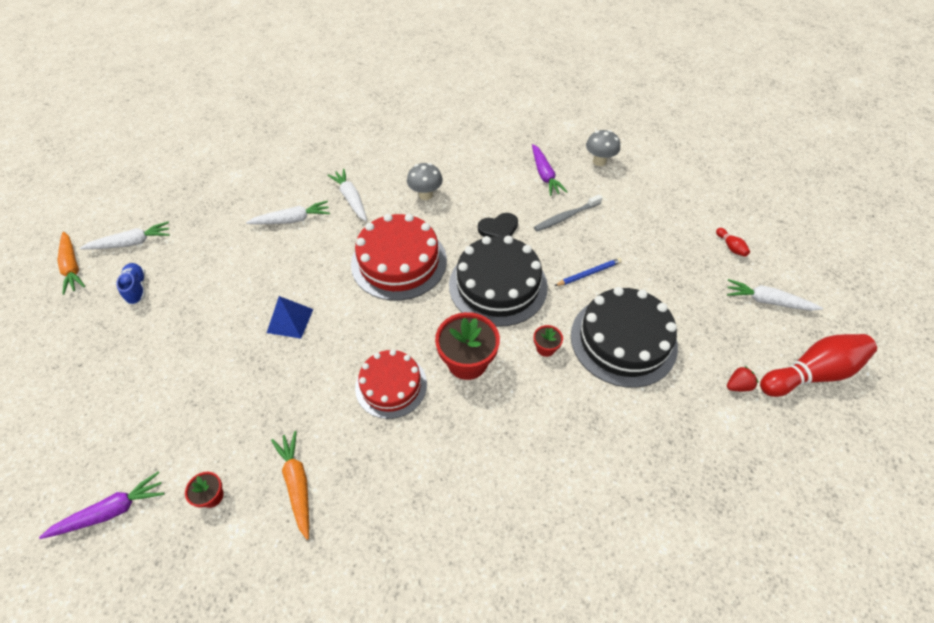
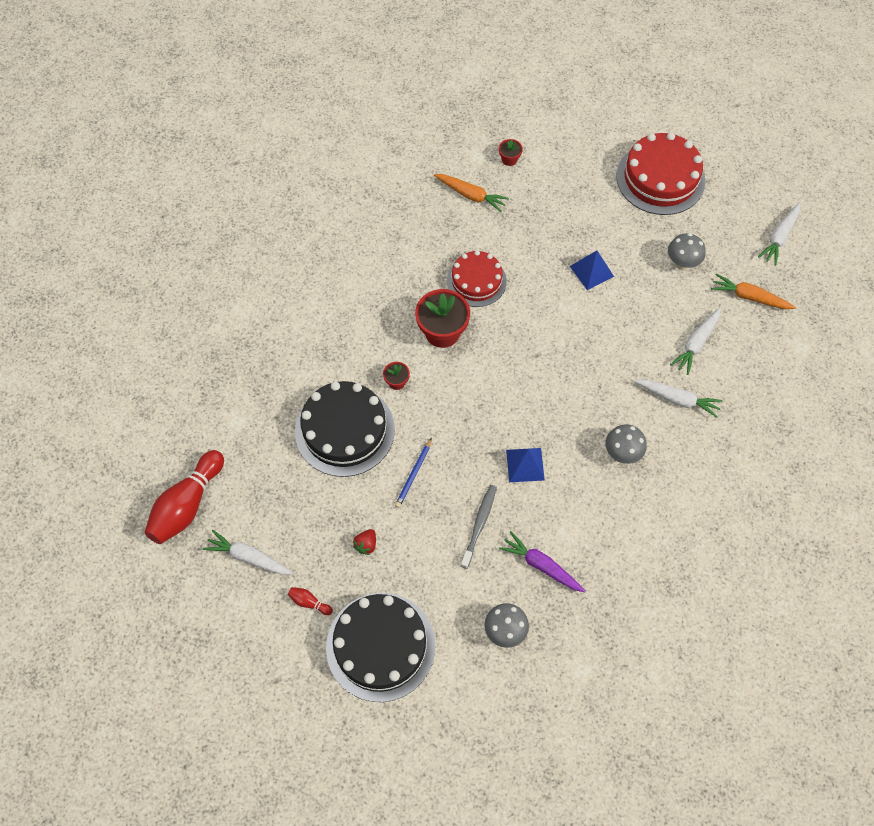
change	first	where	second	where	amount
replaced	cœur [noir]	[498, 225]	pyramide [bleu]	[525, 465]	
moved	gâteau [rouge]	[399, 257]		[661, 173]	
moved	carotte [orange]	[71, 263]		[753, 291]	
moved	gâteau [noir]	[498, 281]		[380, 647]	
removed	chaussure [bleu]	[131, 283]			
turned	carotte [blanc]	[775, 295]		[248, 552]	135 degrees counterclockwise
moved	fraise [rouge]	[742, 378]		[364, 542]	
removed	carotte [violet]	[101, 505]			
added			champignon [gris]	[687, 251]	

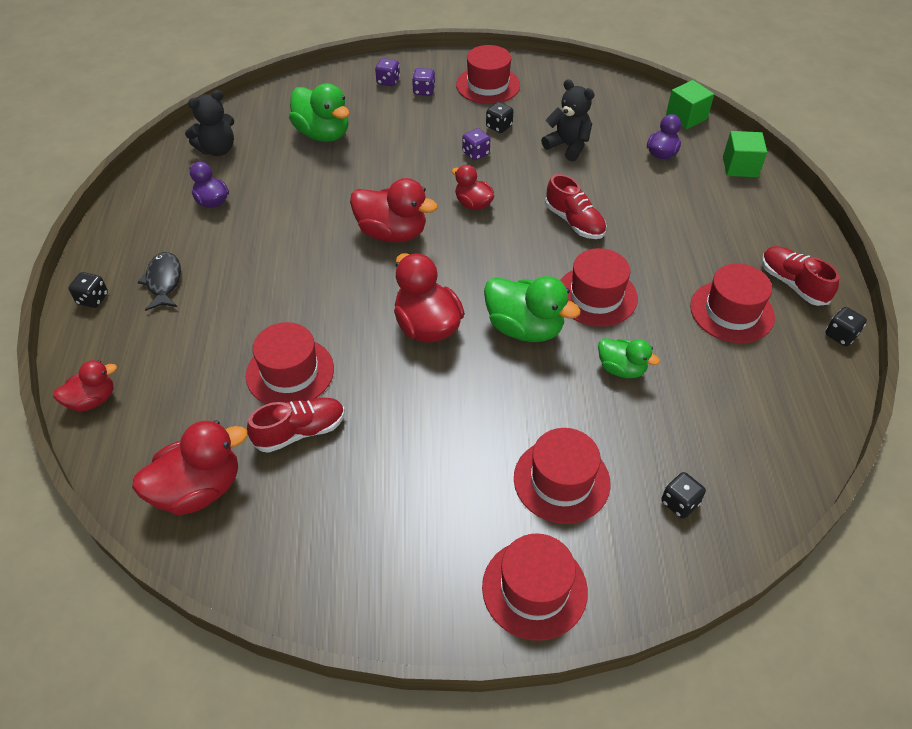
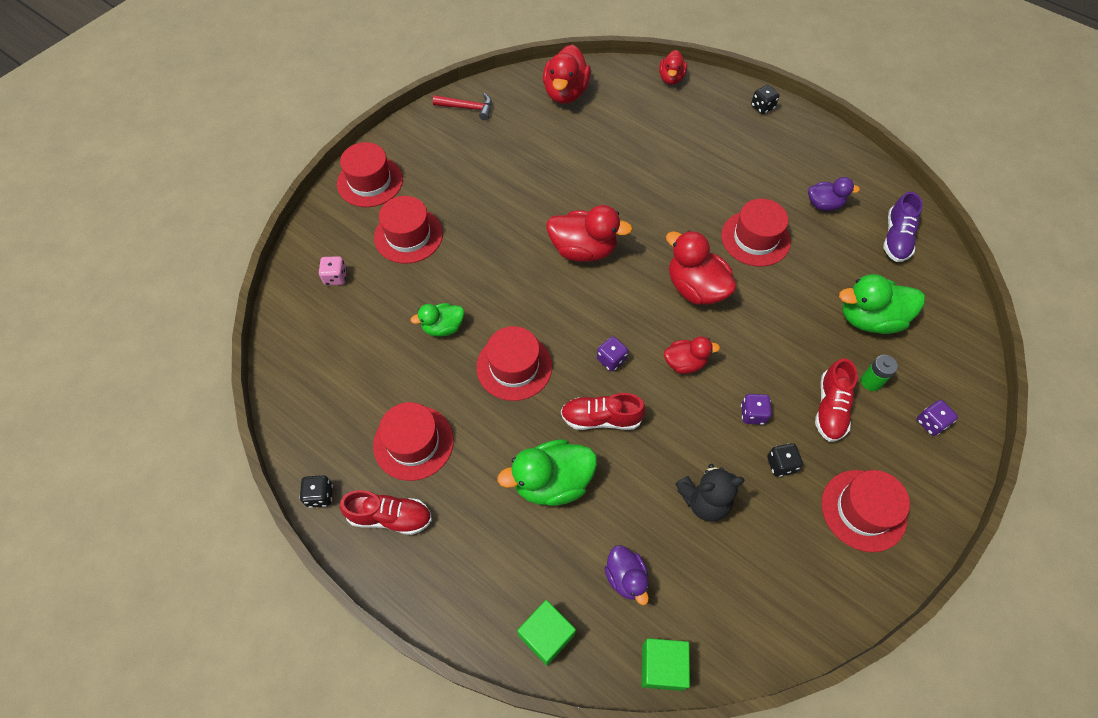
change	first	where	second	where	amount
moved	dé [violet]	[423, 82]		[612, 354]	
replaced	ours en peluche [noir]	[209, 123]	chaussure [violet]	[903, 227]	
turned	canard [rouge]	[394, 210]		[701, 267]	75 degrees clockwise
removed	poisson [noir]	[159, 281]			
moved	canard [vert]	[532, 309]		[547, 472]	
moved	chapeau [rouge]	[290, 363]		[756, 233]	
moved	chaussure [rouge]	[296, 425]		[836, 400]	
recoloured	dé [noir]	[683, 495]	dé [rose]	[333, 270]	
added			marteau [rouge]	[462, 106]	
added			pile [vert]	[879, 373]	

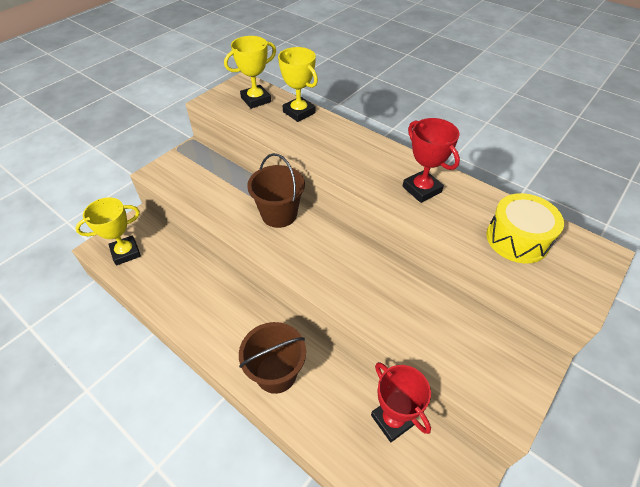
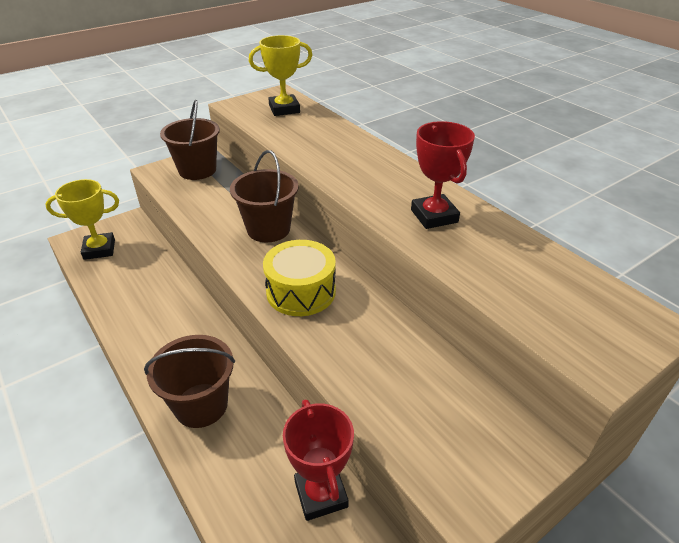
change	first	where	second	where	amount
removed	trophée [jaune]	[298, 84]			
moved	tambour [jaune]	[525, 228]		[299, 278]	
added			seau [marron]	[190, 140]	

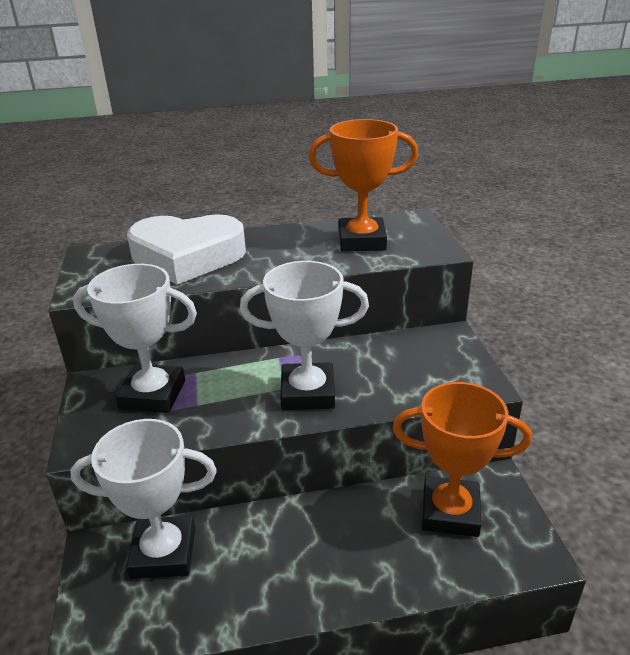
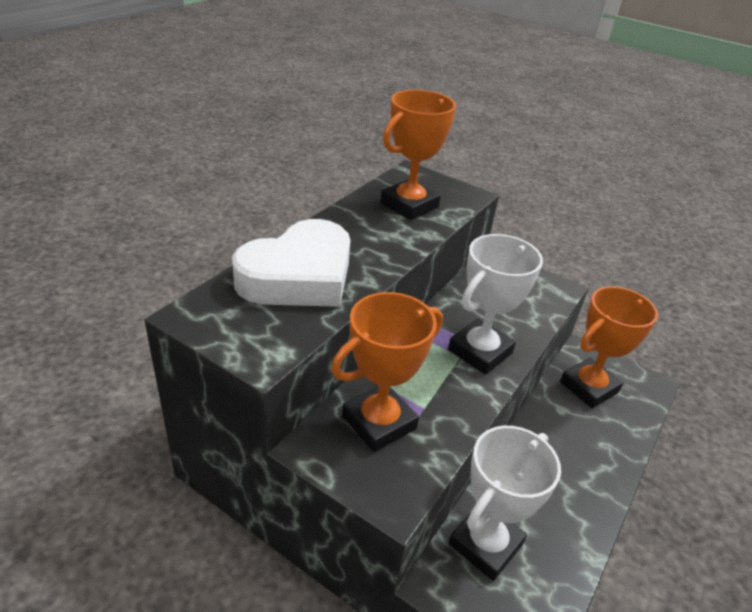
change	first	where	second	where	amount
recoloured	trophée [blanc]	[135, 338]	trophée [orange]	[387, 372]	

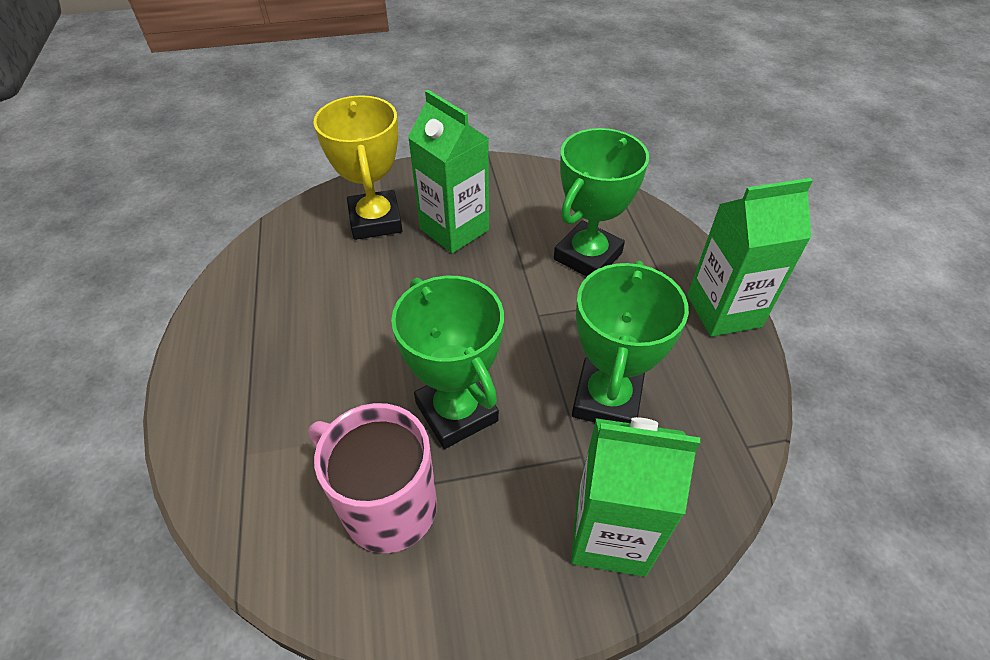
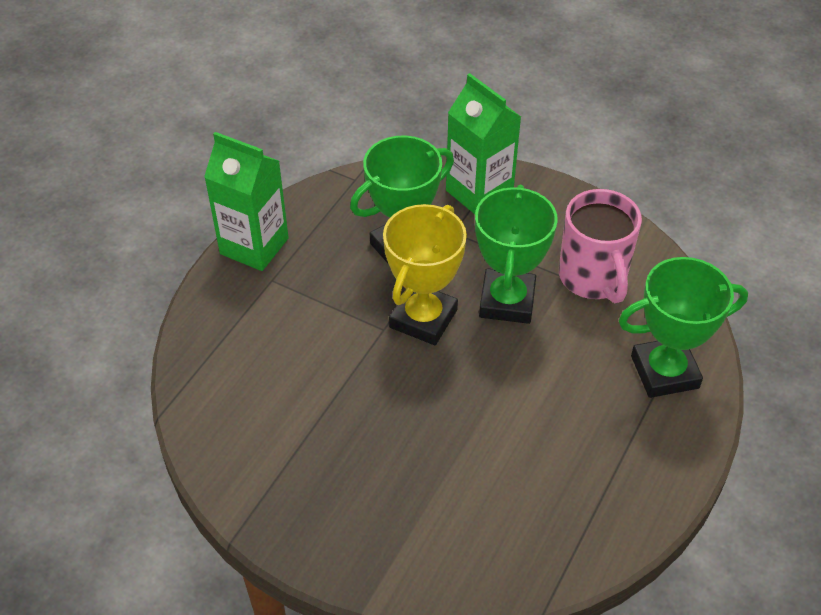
change	first	where	second	where	amount
removed	brique de lait [vert]	[448, 171]			
moved	trophée [jaune]	[358, 167]		[425, 274]	
moved	trophée [vert]	[601, 202]		[683, 327]	

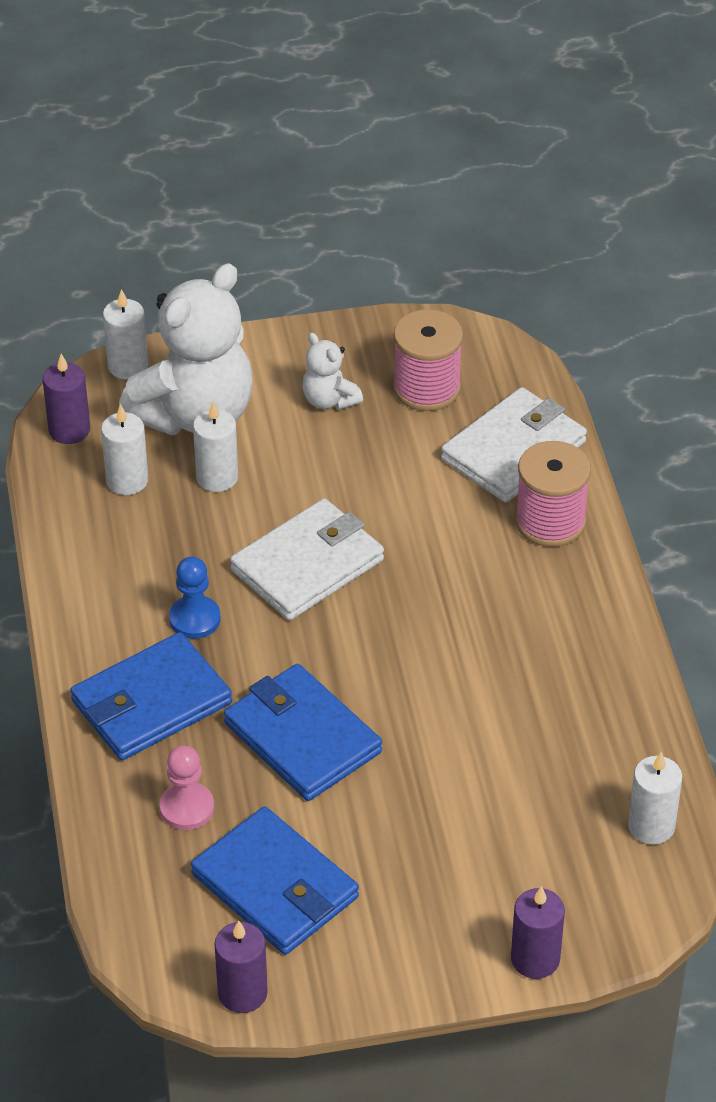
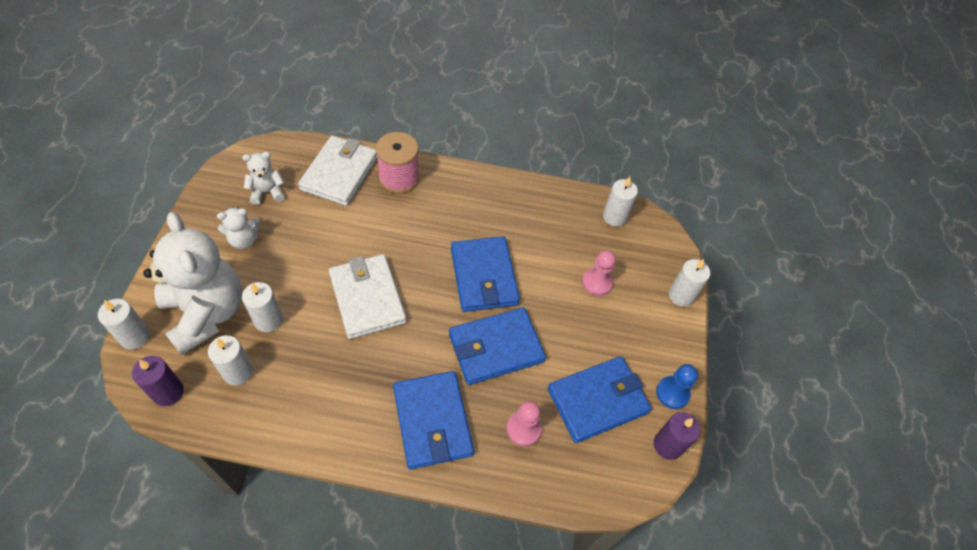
change	first	where	second	where	amount
replaced	bobine [rose]	[428, 360]	ours en peluche [blanc]	[263, 178]	
turned	portefeuille [blanc]	[514, 445]		[337, 170]	45 degrees clockwise
moved	pion [bleu]	[195, 598]		[677, 386]	
recoloured	bougie [violet]	[538, 932]	bougie [blanc]	[689, 283]	
added			portefeuille [bleu]	[485, 274]	
added			pion [rose]	[599, 273]	

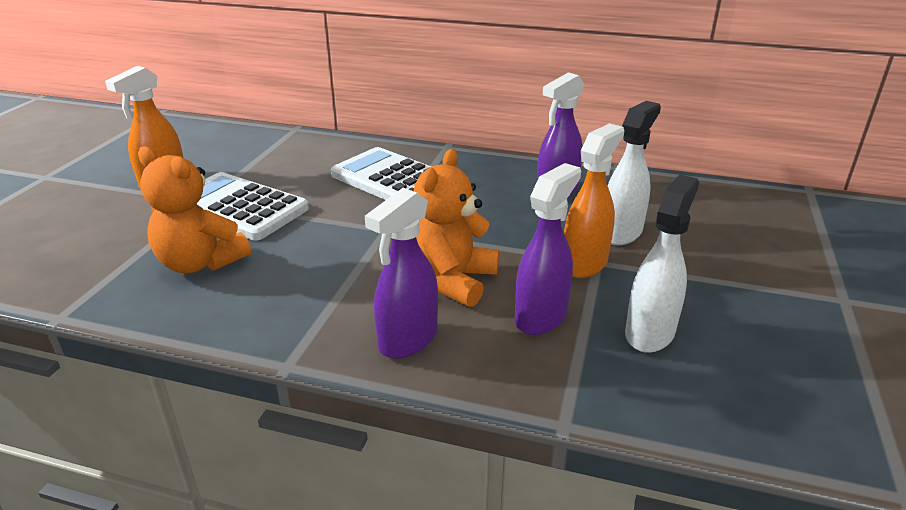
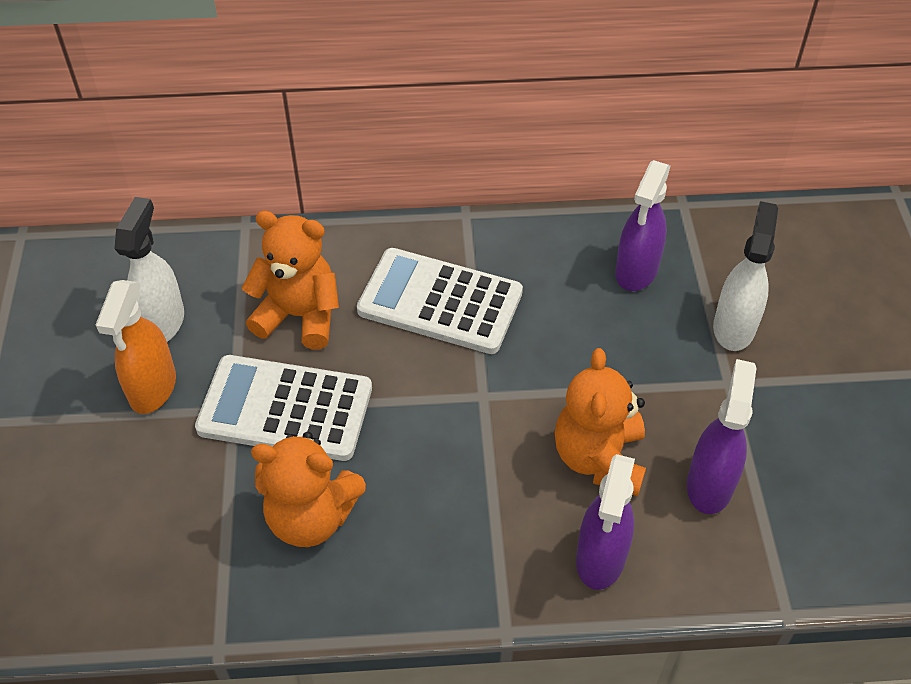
change	first	where	second	where	amount
removed	vaporisateur [orange]	[594, 200]			
moved	vaporisateur [blanc]	[662, 263]		[149, 269]	
added			ours en peluche [orange]	[290, 280]	

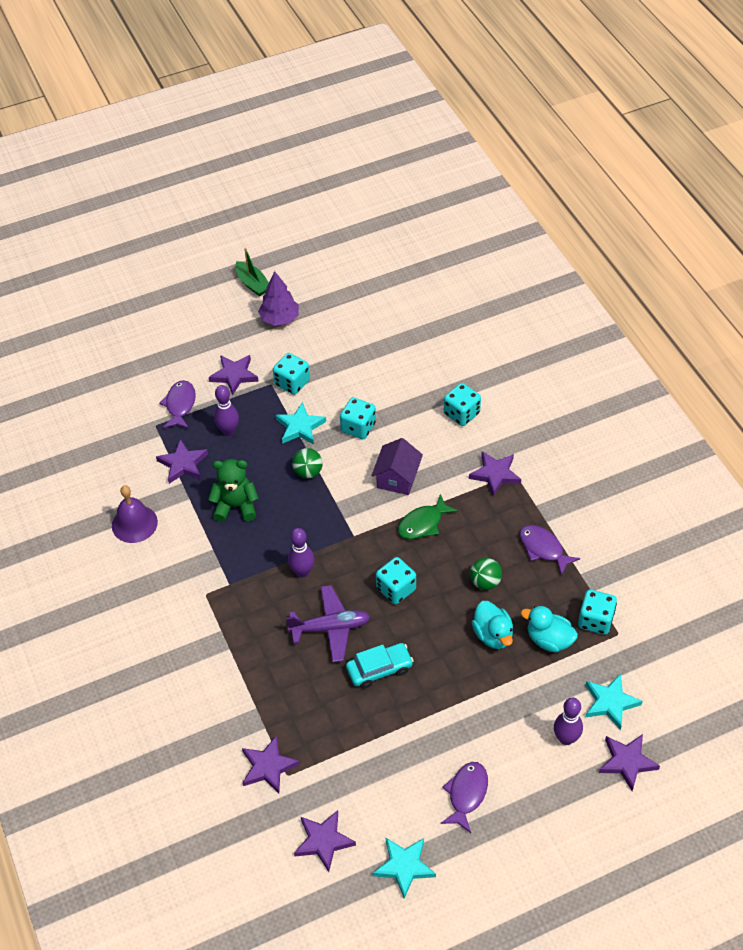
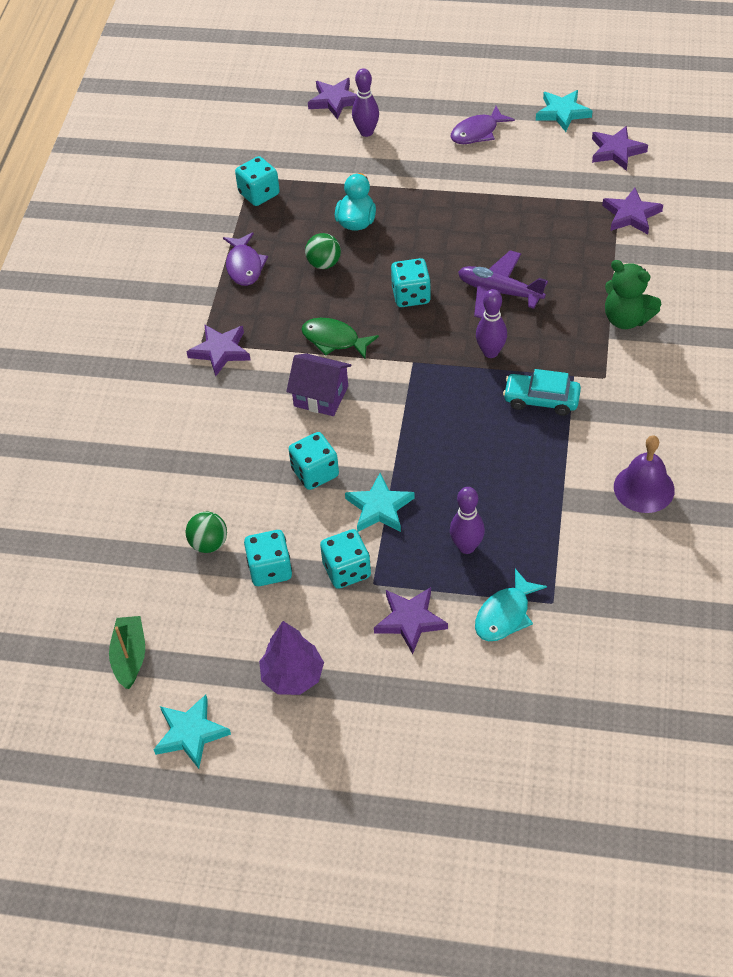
change	first	where	second	where	amount
moved	bateau [vert]	[252, 272]		[127, 652]	
recoloured	poisson [violet]	[177, 404]	poisson [turquoise]	[511, 605]	
moved	dé [turquoise]	[462, 404]		[268, 558]	
turned	maison [violet]	[397, 466]		[319, 384]	60 degrees clockwise
removed	étoile [violet]	[182, 461]			
moved	balle [vert]	[307, 463]		[206, 532]	
moved	ours en peluche [vert]	[233, 490]		[633, 294]	
turned	poisson [vert]	[428, 516]		[340, 338]	150 degrees counterclockwise
removed	canard [turquoise]	[549, 629]			
moved	voiture [turquoise]	[379, 666]		[542, 392]	
moved	étoile [turquoise]	[614, 702]		[192, 732]	

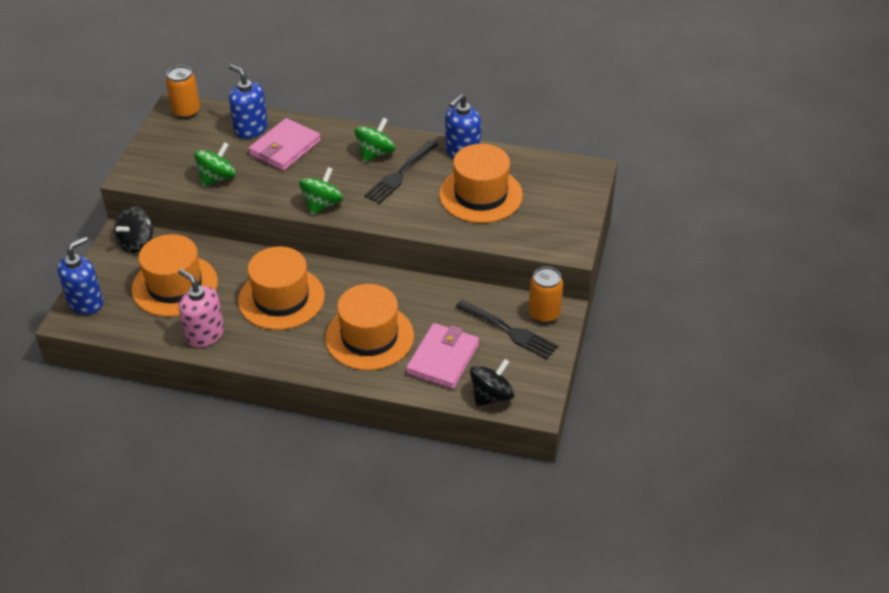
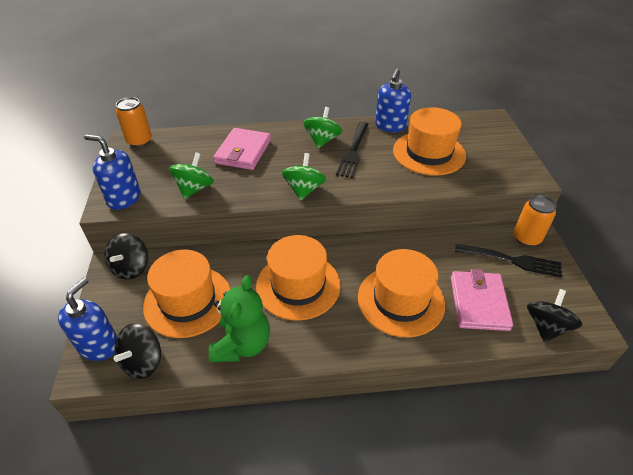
change	first	where	second	where	amount
moved	distributeur de savon [bleu]	[248, 101]		[112, 172]	
replaced	distributeur de savon [rose]	[201, 308]	ours en peluche [vert]	[239, 318]	
added			toupie [noir]	[137, 351]	

